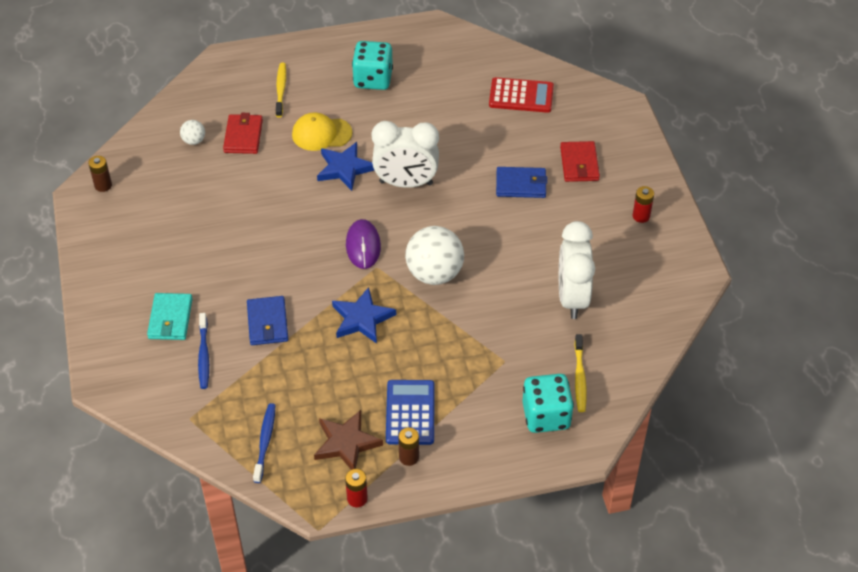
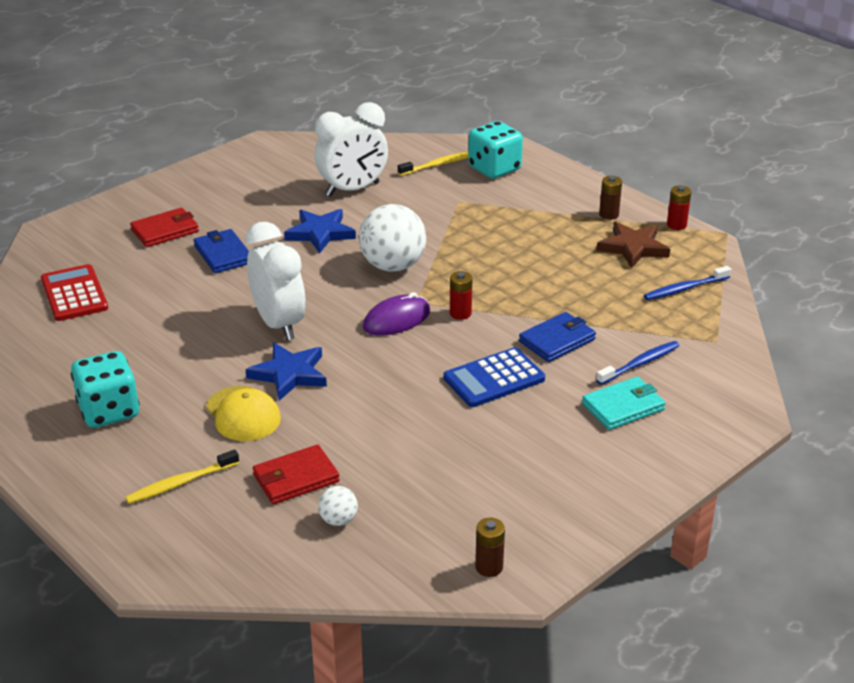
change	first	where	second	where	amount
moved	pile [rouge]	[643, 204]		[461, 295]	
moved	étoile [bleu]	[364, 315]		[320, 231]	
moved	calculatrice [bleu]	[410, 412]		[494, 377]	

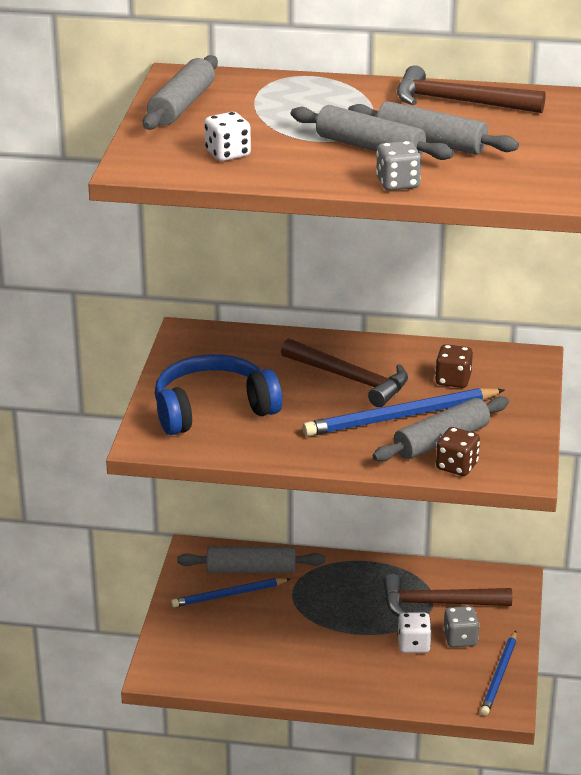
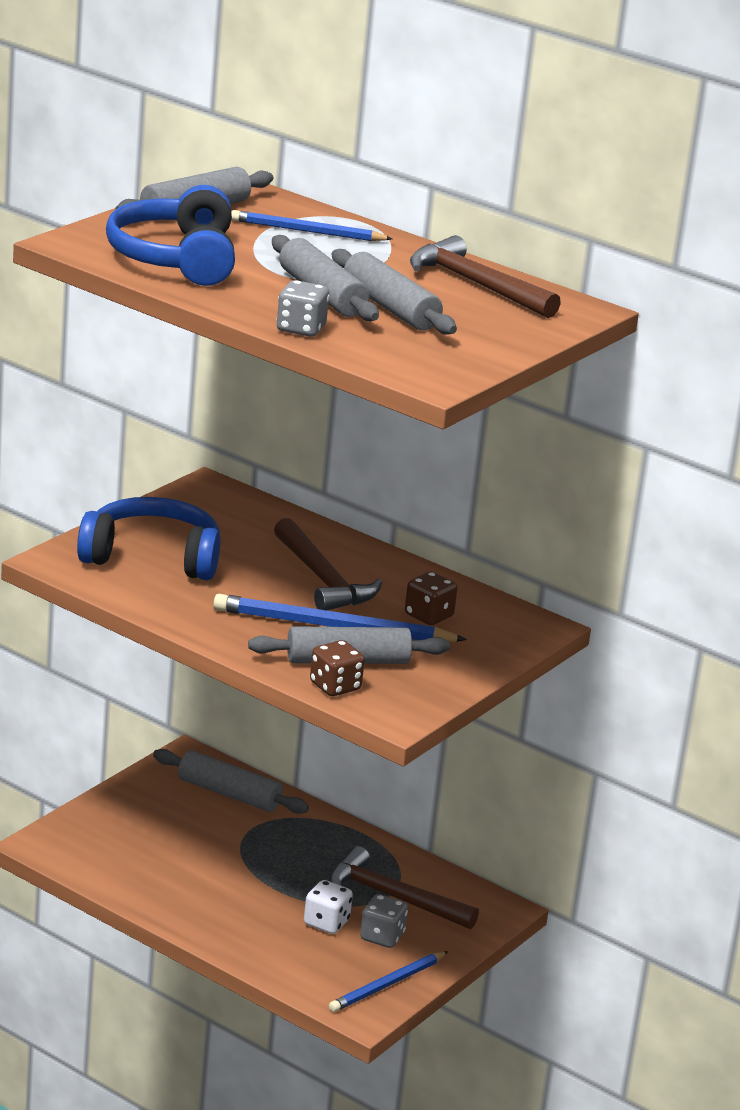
change	first	where	second	where	amount
replaced	dé [blanc]	[227, 136]	casque audio [bleu]	[170, 235]	
moved	crayon [bleu]	[230, 592]		[312, 225]	

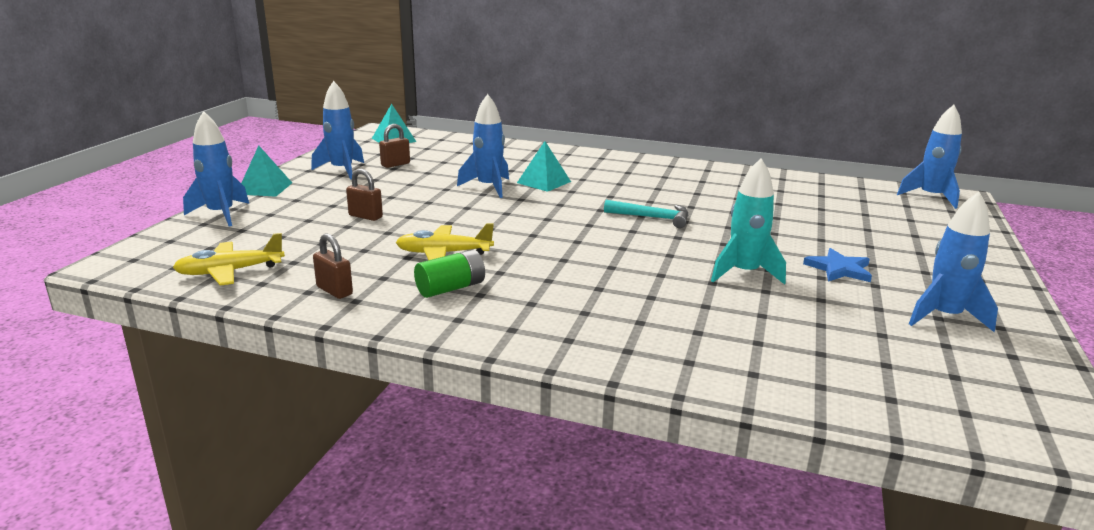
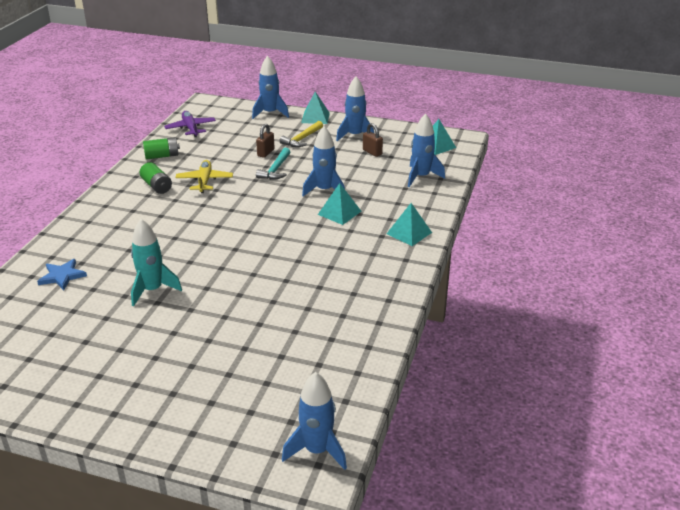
change	first	where	second	where	amount
moved	fusée [bleu]	[953, 262]		[426, 150]	
moved	marteau [turquoise]	[646, 214]		[273, 164]	
recoloured	avion [jaune]	[229, 259]	avion [violet]	[190, 124]	
replaced	cadenas [marron]	[333, 266]	pile [vert]	[161, 148]	
moved	étoile [bleu]	[837, 265]		[62, 274]	
added			marteau [jaune]	[301, 134]	
added			pyramide [turquoise]	[409, 224]	

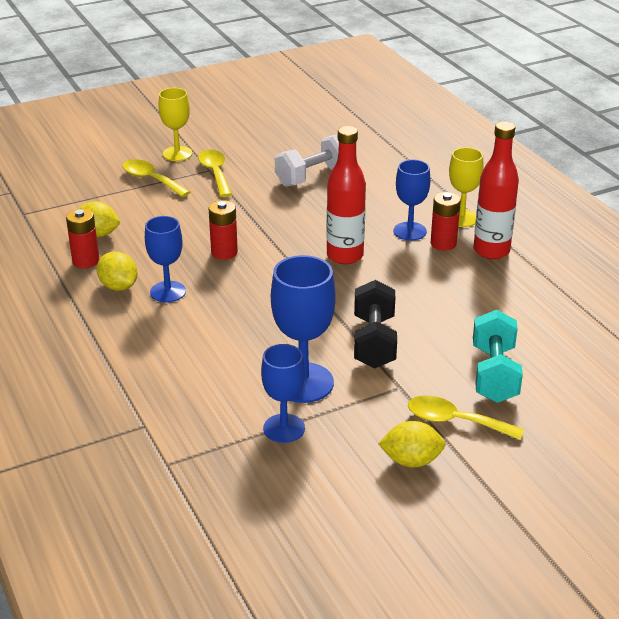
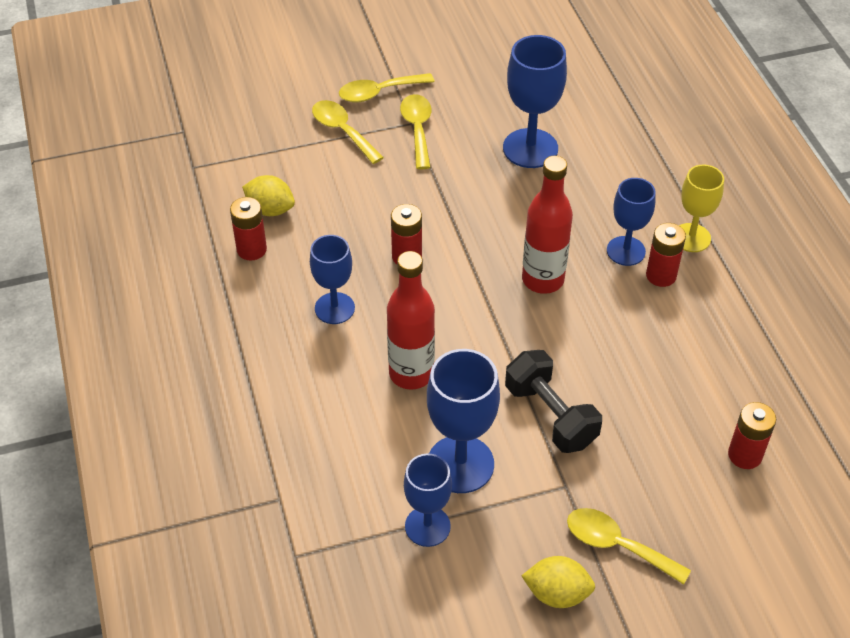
change	first	where	second	where	amount
replaced	verre à pied [jaune]	[175, 124]	cuillère [jaune]	[387, 87]	
moved	bouteille [rouge]	[496, 190]		[411, 320]	
replaced	haltère [blanc]	[307, 160]	verre à pied [bleu]	[535, 101]	
removed	citron [jaune]	[117, 271]			
turned	haltère [noir]	[375, 324]		[553, 401]	45 degrees counterclockwise
removed	haltère [turquoise]	[498, 356]			
added			pile [rouge]	[752, 435]	

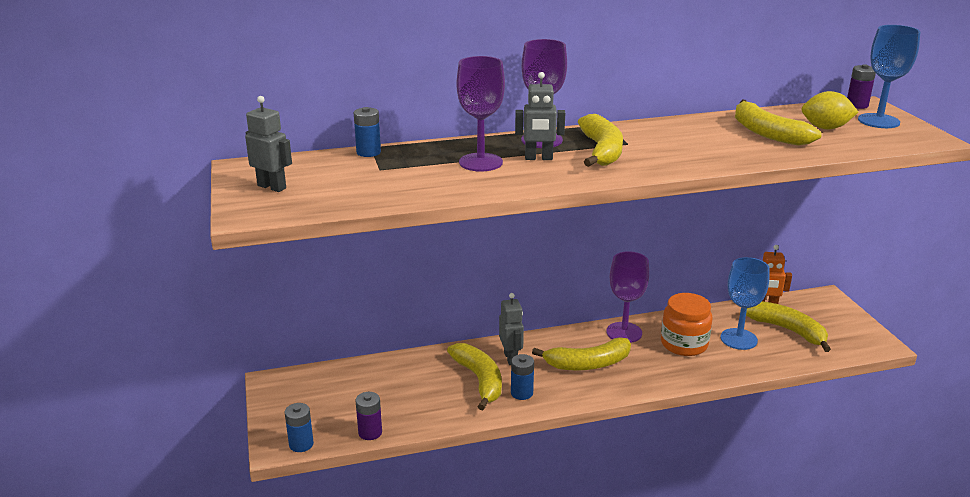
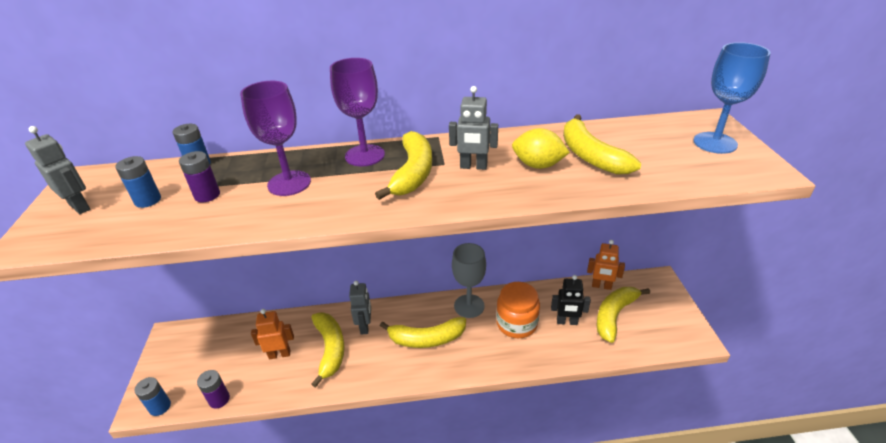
change	first	where	second	where	amount
moved	pile [violet]	[861, 86]		[199, 176]	
moved	robot [gris]	[540, 116]		[473, 128]	
moved	citron [jaune]	[830, 110]		[541, 148]	
recoloured	verre à pied [violet]	[627, 297]	verre à pied [gris]	[469, 280]	
replaced	verre à pied [bleu]	[745, 303]	robot [noir]	[571, 300]	
turned	banane [jaune]	[788, 326]		[623, 315]	105 degrees counterclockwise
moved	pile [bleu]	[522, 377]		[138, 182]	
added			robot [orange]	[272, 334]	

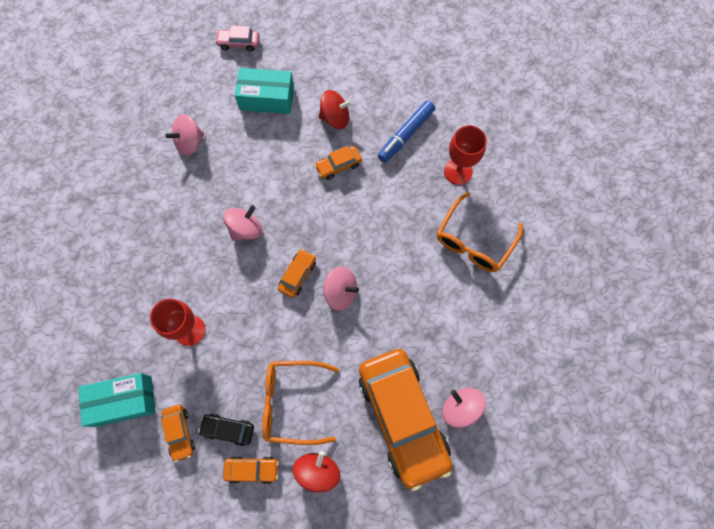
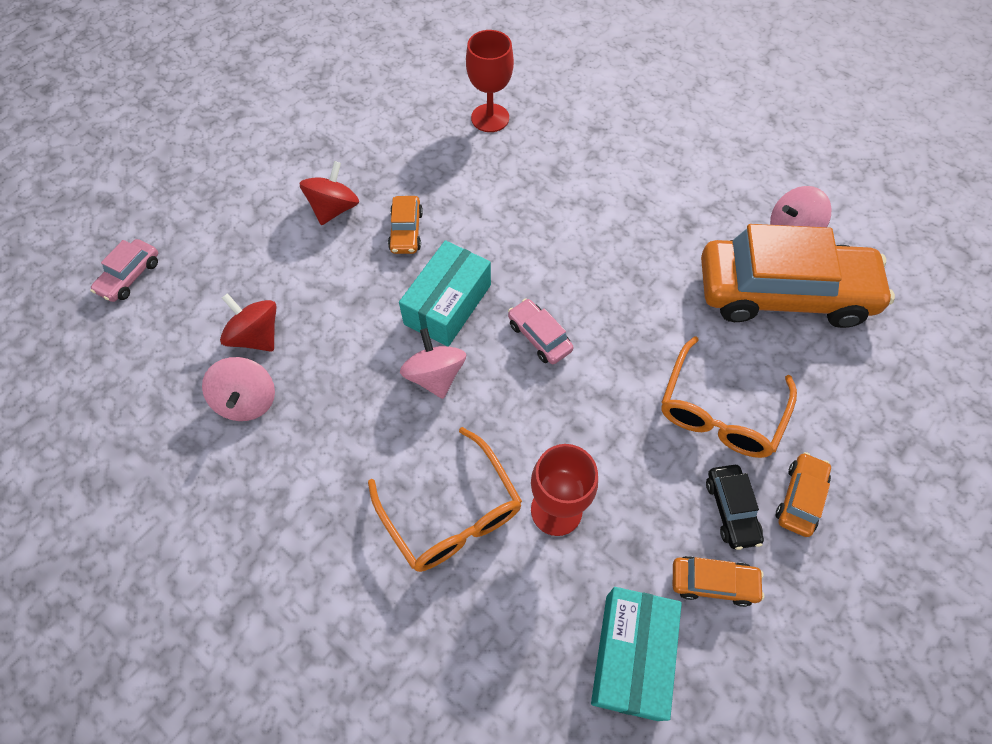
change	first	where	second	where	amount
moved	boîte [turquoise]	[264, 91]		[445, 293]	
removed	feutre [bleu]	[406, 131]			
moved	lunettes [orange]	[480, 232]		[445, 499]	
recoloured	voiture [orange]	[297, 273]	voiture [rose]	[541, 331]	
removed	toupie [rose]	[341, 288]			
turned	voiture [noir]	[226, 429]		[735, 507]	45 degrees counterclockwise
moved	toupie [rouge]	[317, 472]		[248, 322]	

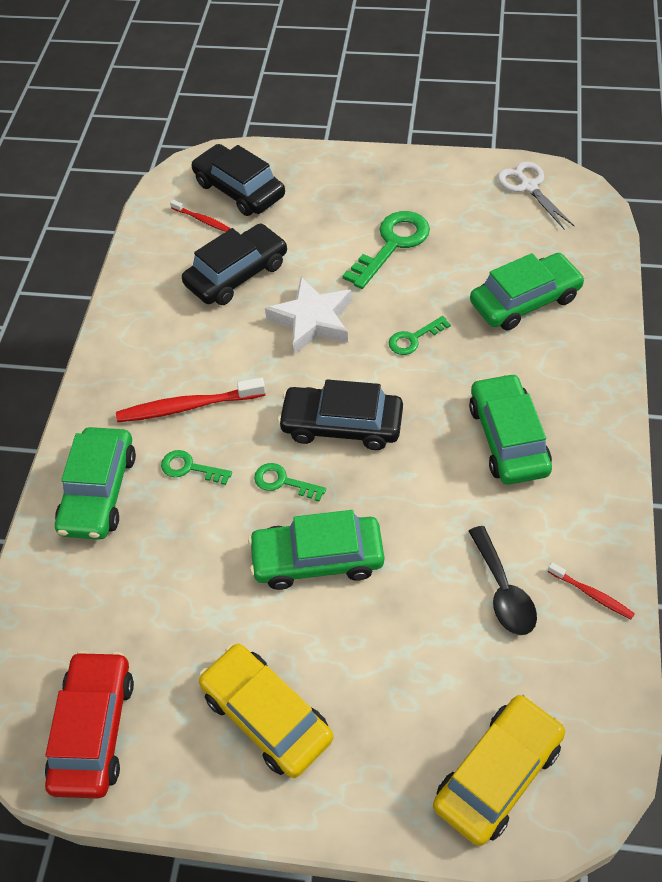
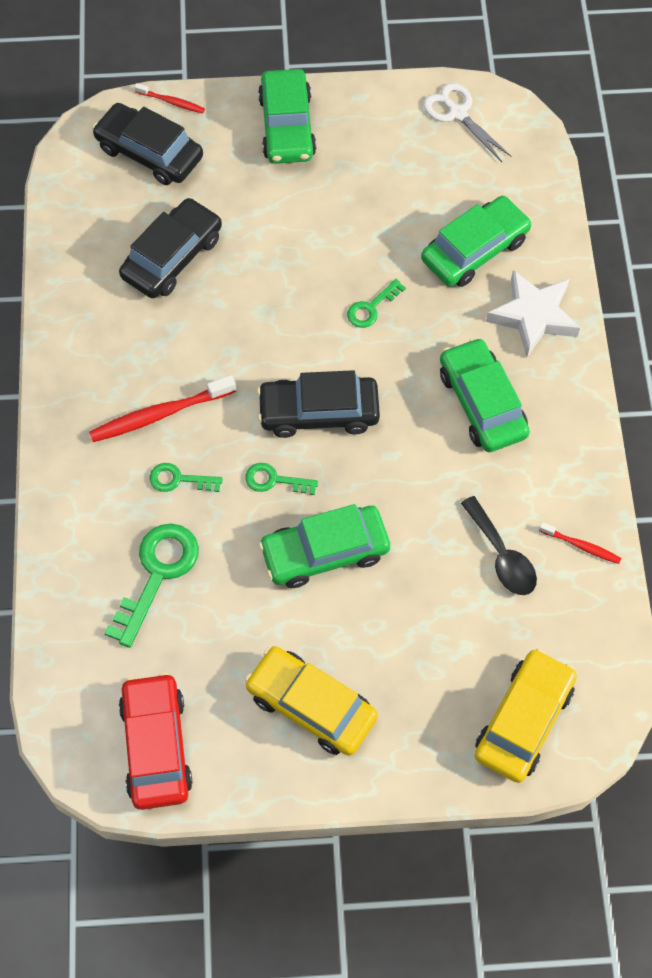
change	first	where	second	where	amount
moved	brosse à dents [rouge]	[200, 216]		[169, 98]	
moved	clé [vert]	[386, 250]		[151, 586]	
moved	étoile [blanc]	[308, 315]		[533, 313]	
moved	voiture [vert]	[95, 483]		[287, 116]	

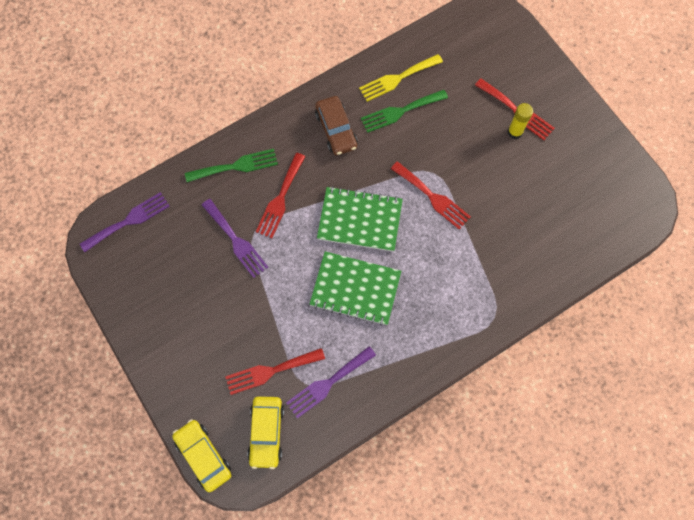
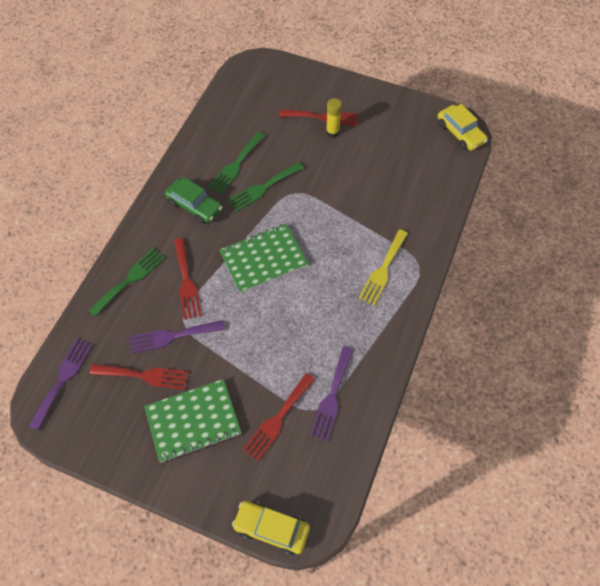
change	first	where	second	where	amount
moved	fourchette [jaune]	[401, 78]		[383, 267]	
recoloured	voiture [marron]	[336, 125]	voiture [vert]	[193, 200]	
moved	fourchette [rouge]	[431, 195]		[139, 377]	
turned	fourchette [violet]	[235, 238]		[177, 337]	150 degrees clockwise
moved	carnet [vert]	[355, 288]		[193, 420]	
moved	voiture [jaune]	[265, 432]		[463, 127]	
added			fourchette [vert]	[266, 187]	

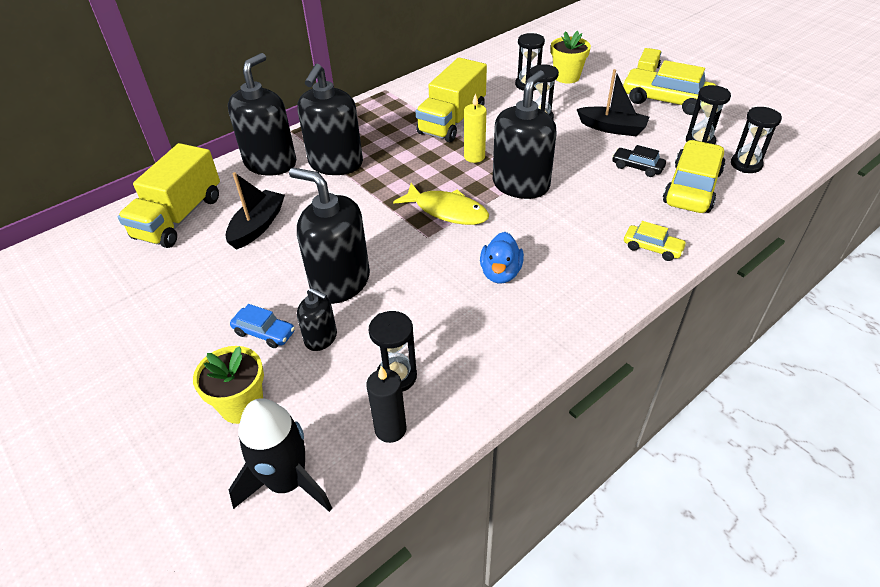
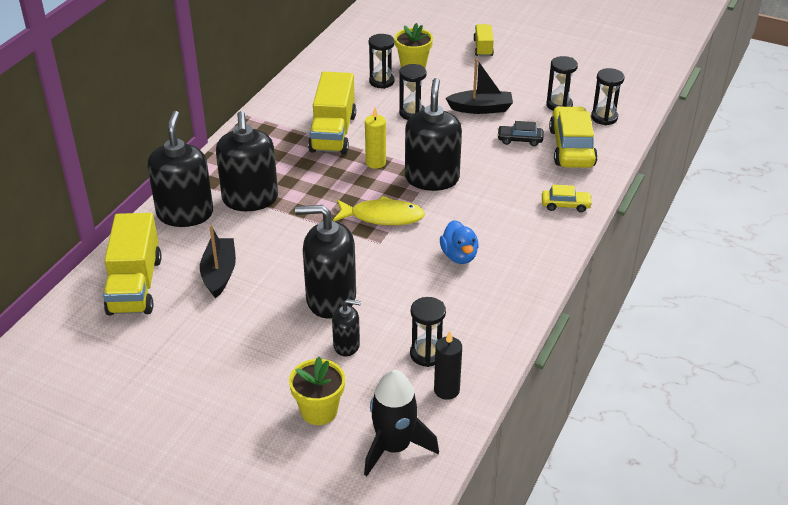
change	first	where	second	where	amount
removed	voiture [jaune]	[669, 87]			
removed	voiture [bleu]	[262, 326]			

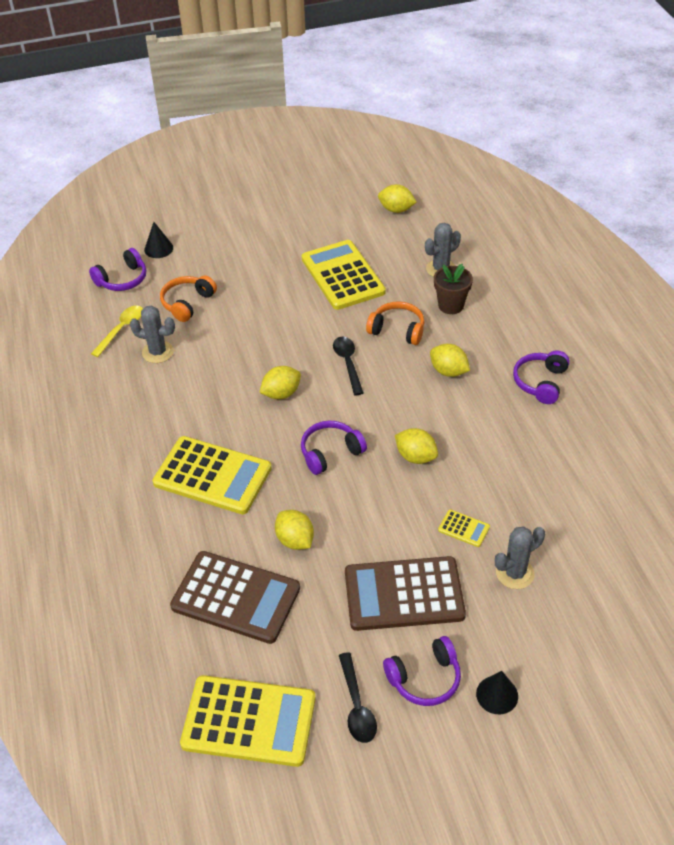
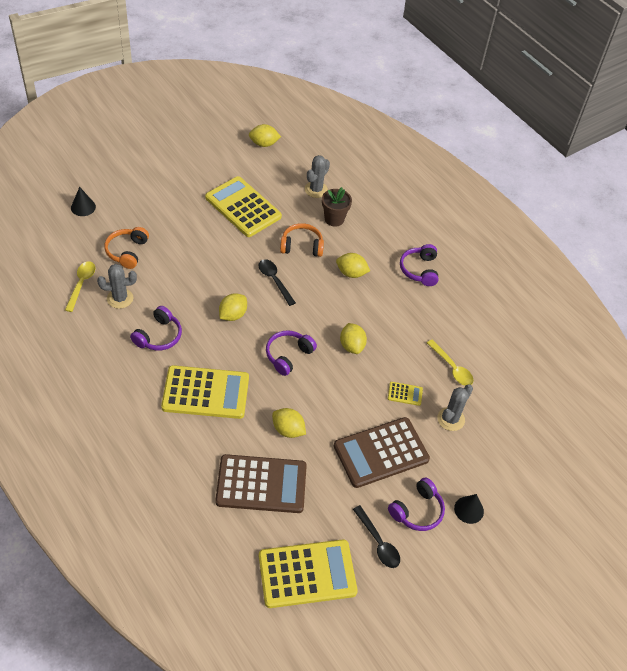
change	first	where	second	where	amount
moved	casque audio [violet]	[117, 269]		[156, 328]	
turned	citron [jaune]	[416, 446]		[353, 338]	60 degrees clockwise
added			cuillère [jaune]	[450, 363]	

